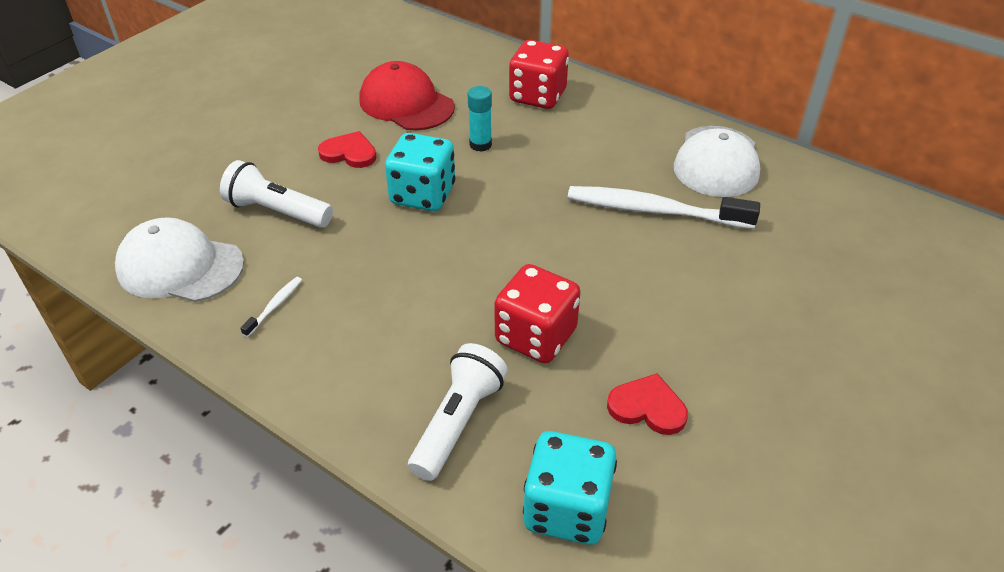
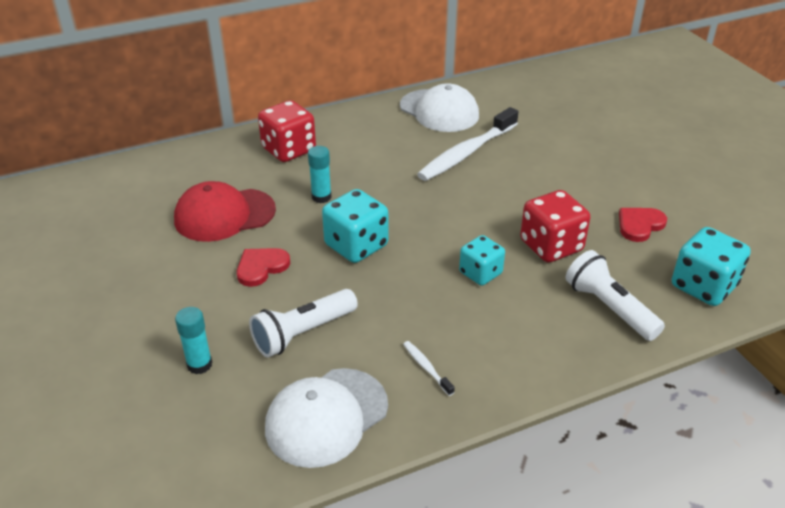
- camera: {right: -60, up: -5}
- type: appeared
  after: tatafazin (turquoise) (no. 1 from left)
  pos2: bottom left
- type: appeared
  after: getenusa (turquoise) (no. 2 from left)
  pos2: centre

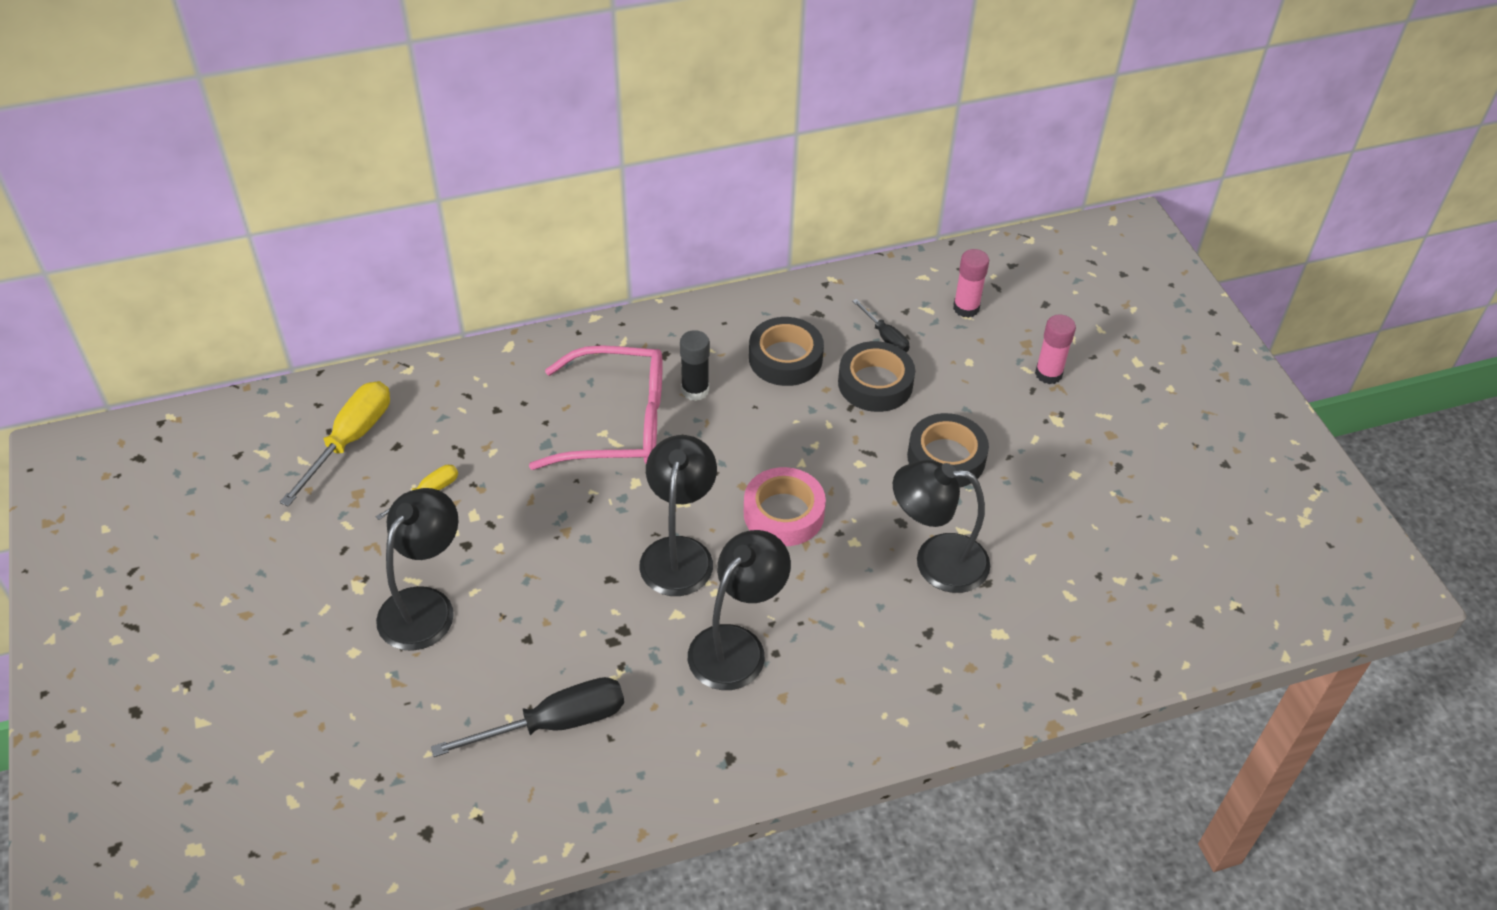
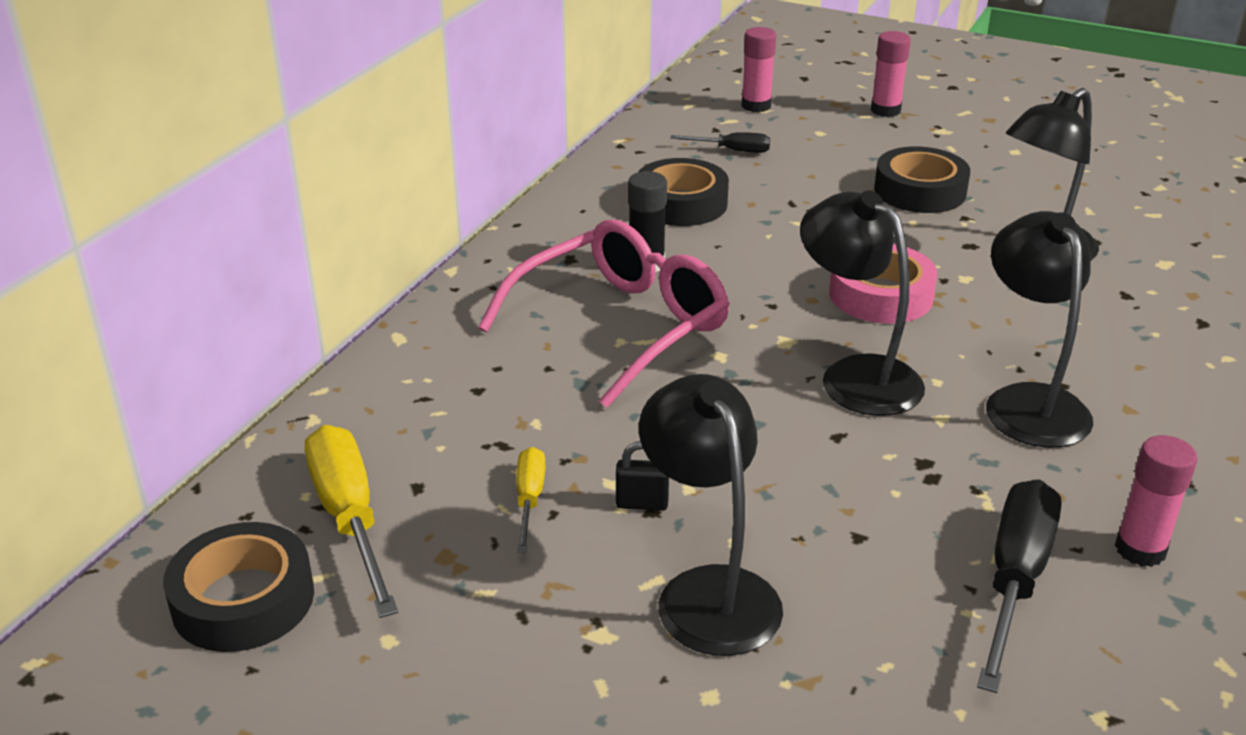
- camera: {right: -45, up: -15}
- type: relocated
  before: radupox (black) (no. 2 from left in the first image)
  after: radupox (black) (no. 1 from left)
  pos1: centre
  pos2: bottom left
- type: appeared
  after: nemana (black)
  pos2: centre
- type: appeared
  after: tatafazin (pink) (no. 3 from left)
  pos2: bottom right

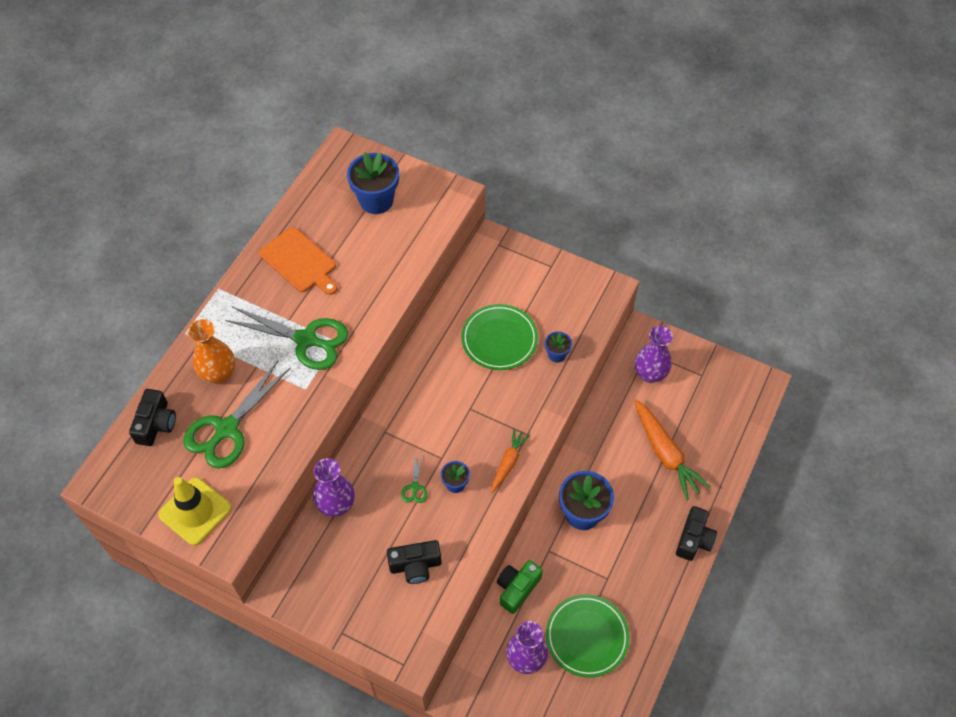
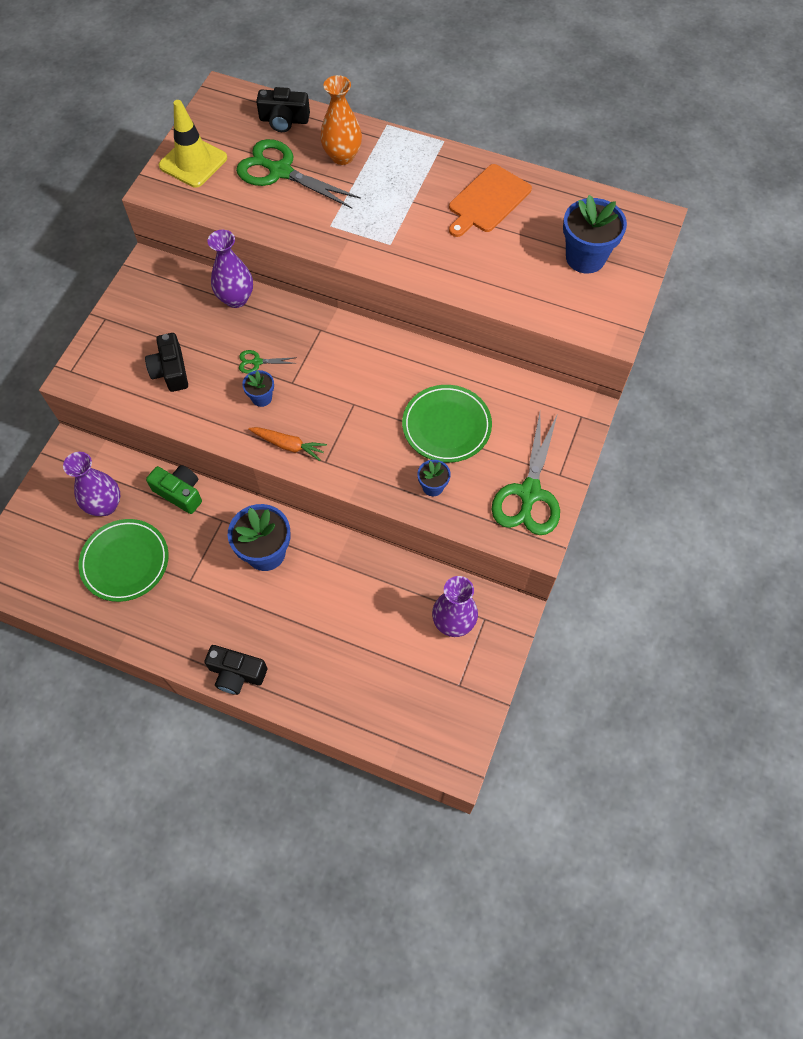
- camera: {right: 85, up: 5}
- type: relocated
  before: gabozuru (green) (no. 2 from left in the first image)
  after: gabozuru (green) (no. 3 from left)
  pos1: middle left
  pos2: centre
- type: missing
  before: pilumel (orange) (no. 2 from left)
  pos1: middle right

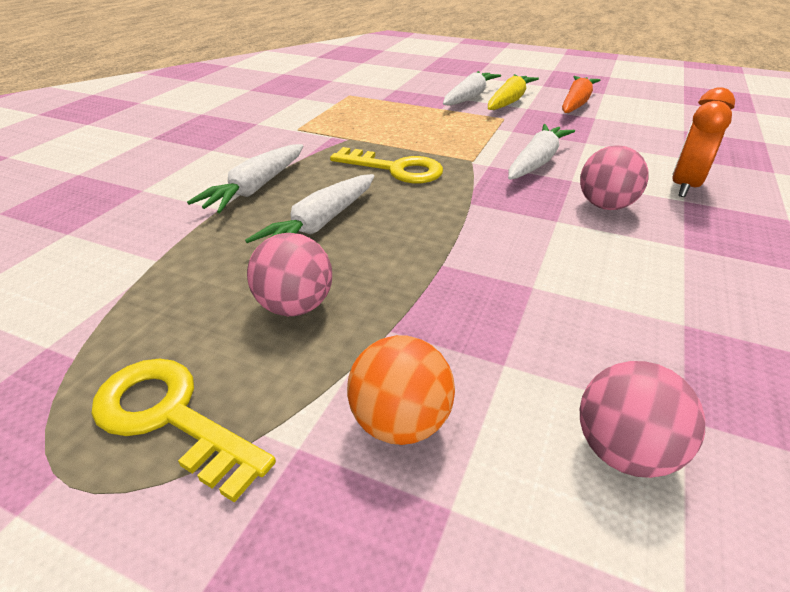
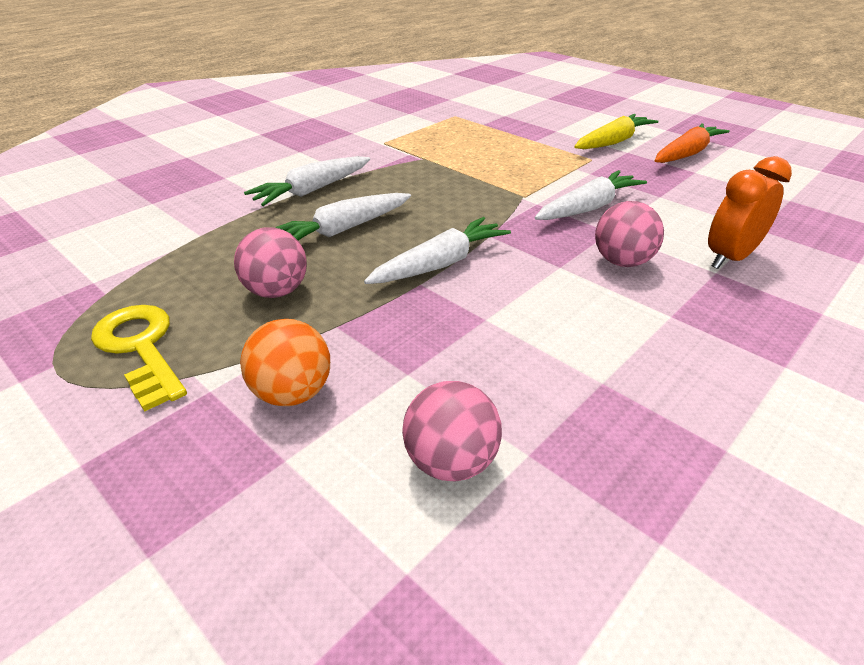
- camera: {right: 20, up: 0}
- type: relocated
  before: pilumel (white) (no. 3 from left)
  pos1: top centre
  pos2: centre
- type: missing
  before: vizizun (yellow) (no. 2 from left)
  pos1: top centre

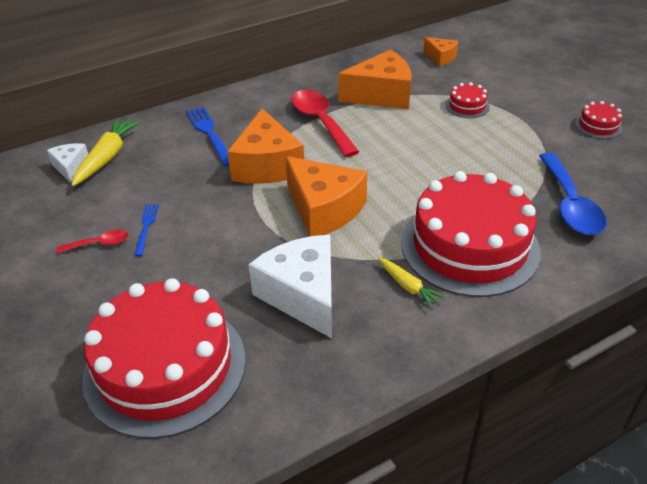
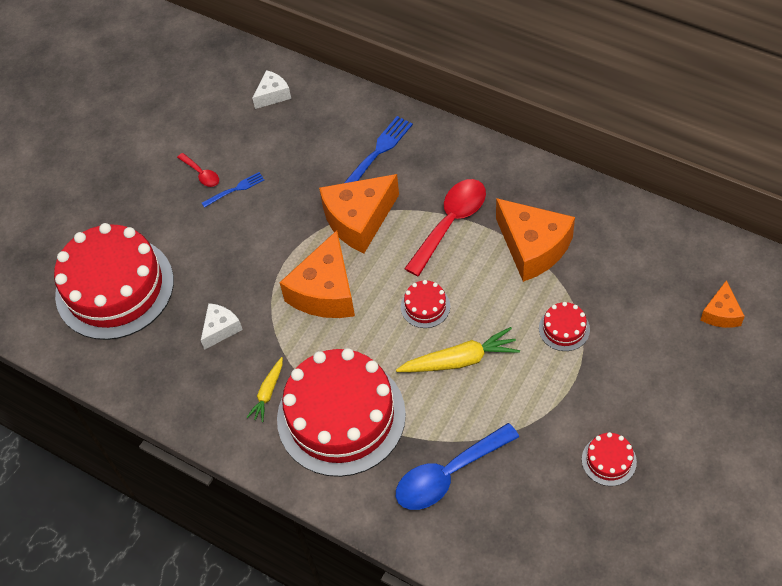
- camera: {right: 65, up: 15}
- type: size
  before: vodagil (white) (no. 2 from left in the first image)
  pos1: centre
  pos2: middle left
  scale: 0.52
- type: relocated
  before: pilumel (yellow) (no. 1 from left in the first image)
  after: pilumel (yellow) (no. 2 from left)
  pos1: top left
  pos2: centre
- type: appeared
  after: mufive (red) (no. 3 from left)
  pos2: centre
- type: relocated
  before: vodagil (orange) (no. 4 from left)
  pos1: top right
  pos2: middle right

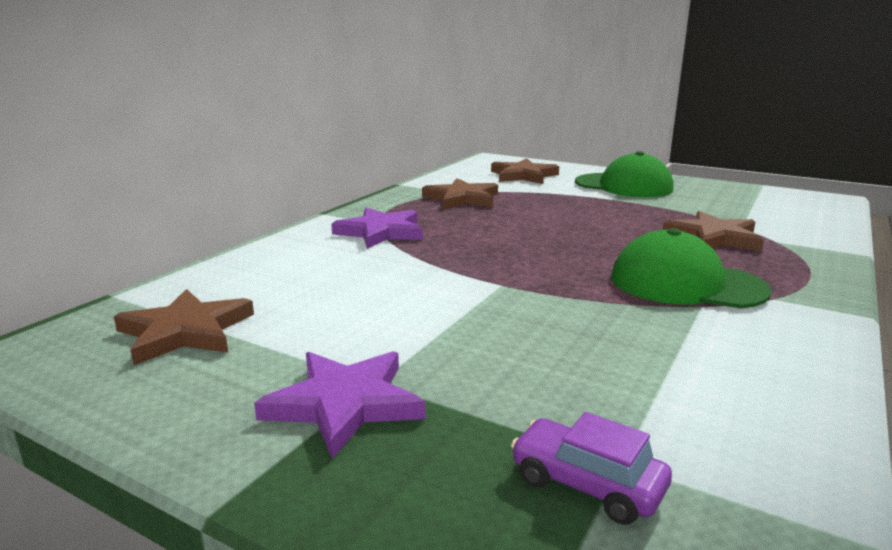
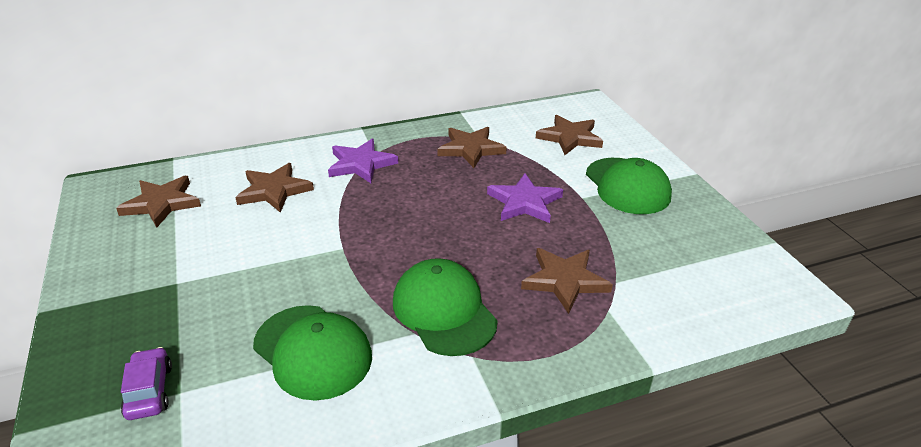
- camera: {right: 40, up: 15}
- type: appeared
  after: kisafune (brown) (no. 2 from left)
  pos2: middle left
- type: appeared
  after: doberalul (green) (no. 1 from left)
  pos2: bottom centre
- type: relocated
  before: kisafune (purple) (no. 1 from left in the first image)
  after: kisafune (purple) (no. 2 from left)
  pos1: bottom centre
  pos2: centre

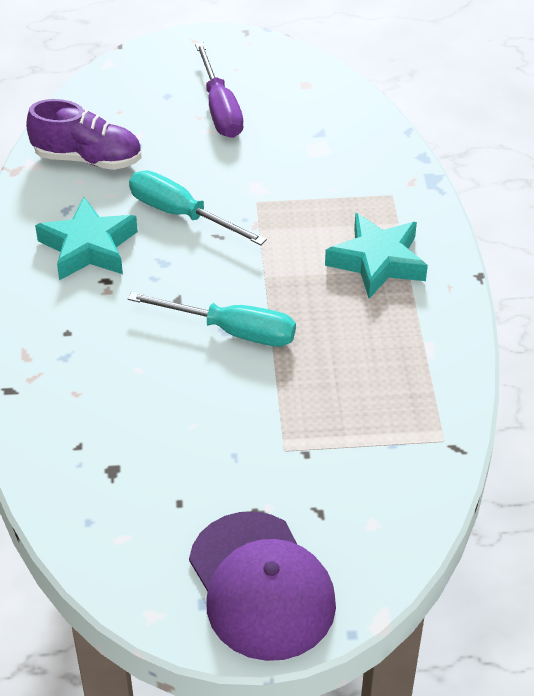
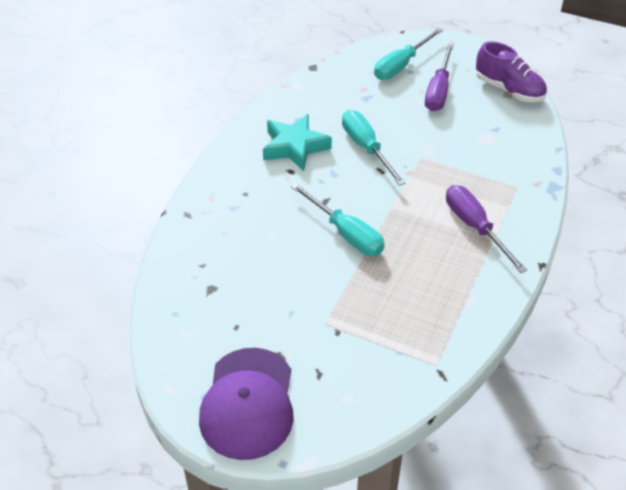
- camera: {right: 30, up: 0}
- type: appeared
  after: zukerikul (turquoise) (no. 3 from left)
  pos2: top centre
- type: exchanged
  before: kisafune (turquoise) (no. 2 from left)
  after: zukerikul (purple) (no. 2 from left)
  pos1: middle right
  pos2: middle right
- type: relocated
  before: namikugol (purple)
  pos1: top left
  pos2: top right

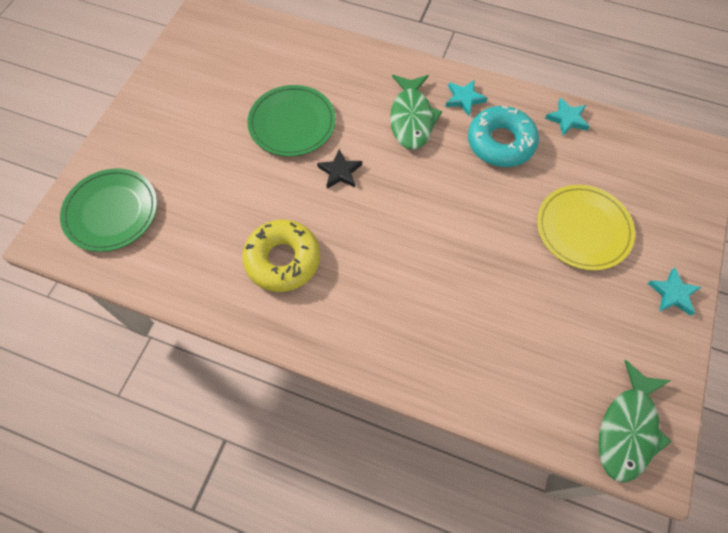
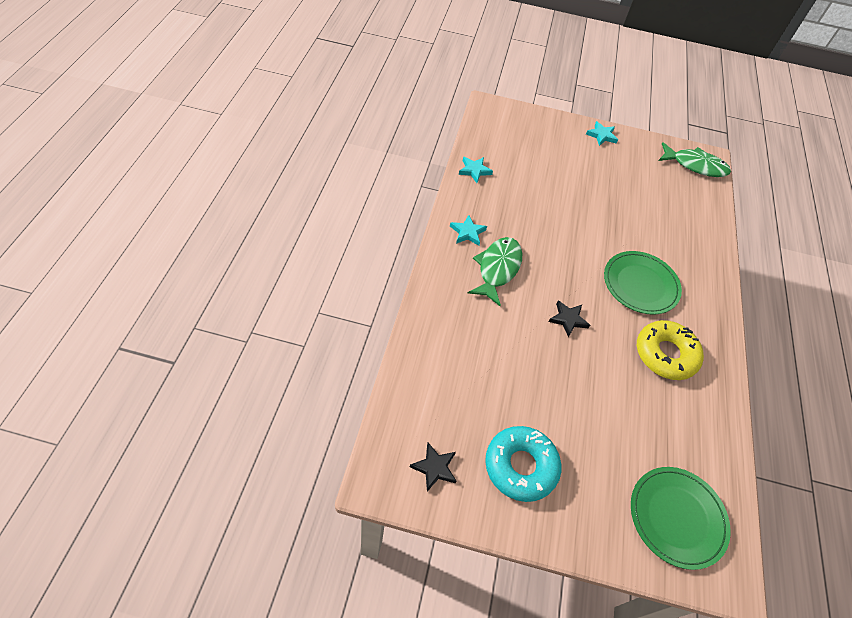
- camera: {right: -105, up: -10}
- type: appeared
  after: kisafune (black) (no. 1 from left)
  pos2: bottom centre
- type: spun
  before: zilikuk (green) (no. 1 from left)
  pos1: top centre
  pos2: centre
  turn: -60
- type: relocated
  before: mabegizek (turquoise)
  pos1: top right
  pos2: bottom centre
- type: relocated
  before: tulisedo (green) (no. 2 from left in the first image)
  after: tulisedo (green) (no. 1 from left)
  pos1: top centre
  pos2: middle right
- type: missing
  before: tulisedo (yellow)
  pos1: middle right

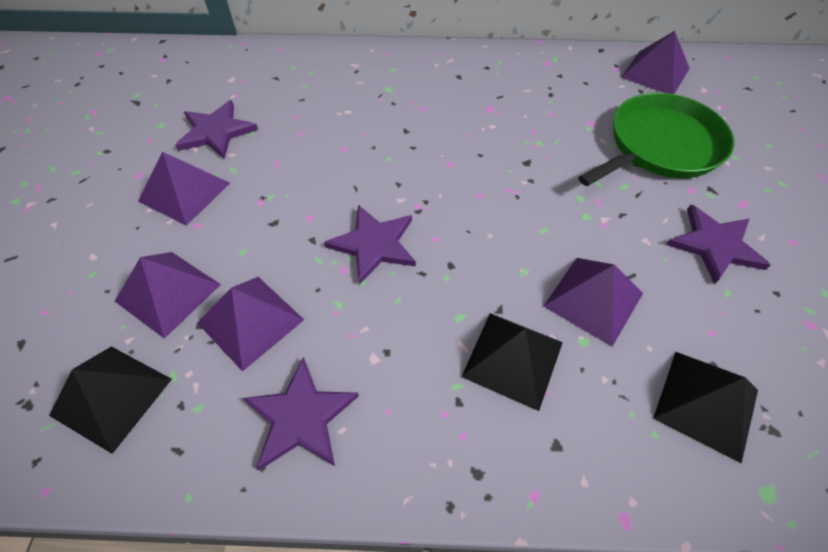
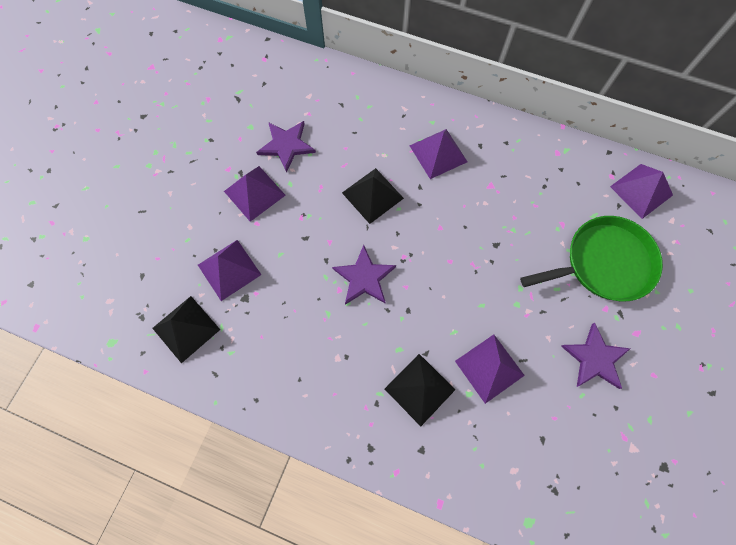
- camera: {right: 20, up: 15}
- type: relocated
  before: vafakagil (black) (no. 3 from left in the first image)
  after: vafakagil (black) (no. 2 from left)
  pos1: bottom right
  pos2: centre
- type: relocated
  before: vafakagil (purple) (no. 3 from left)
  pos1: middle left
  pos2: top centre
- type: missing
  before: kisafune (purple) (no. 2 from left)
  pos1: bottom centre

